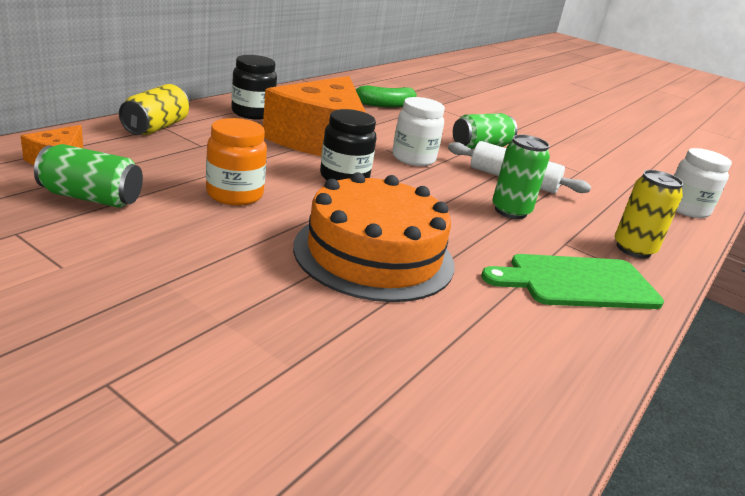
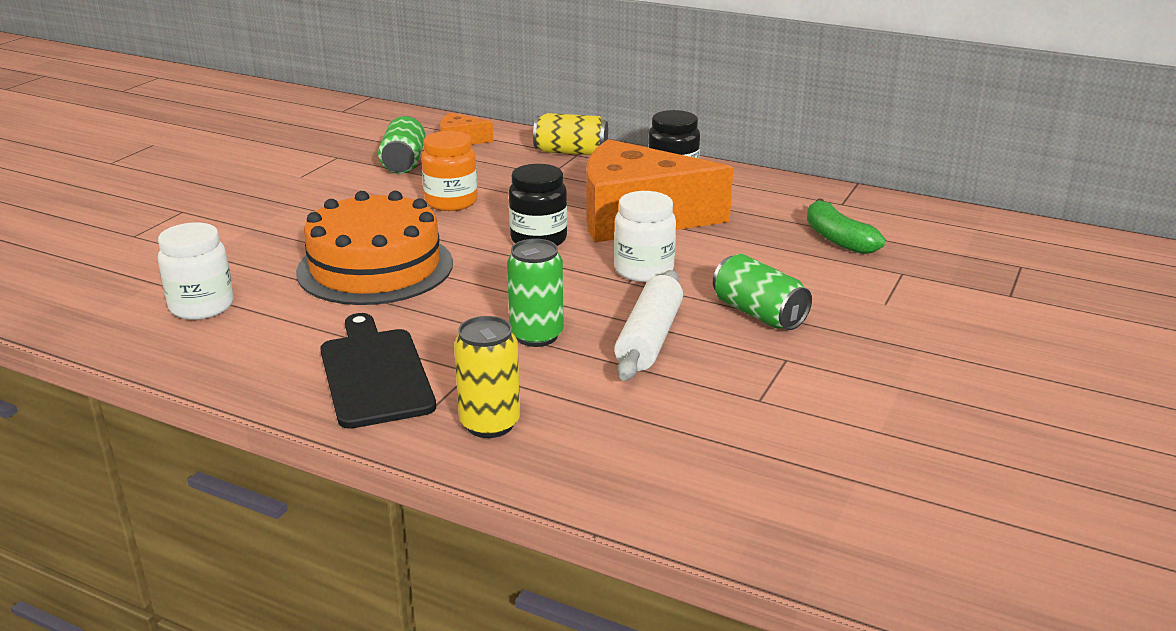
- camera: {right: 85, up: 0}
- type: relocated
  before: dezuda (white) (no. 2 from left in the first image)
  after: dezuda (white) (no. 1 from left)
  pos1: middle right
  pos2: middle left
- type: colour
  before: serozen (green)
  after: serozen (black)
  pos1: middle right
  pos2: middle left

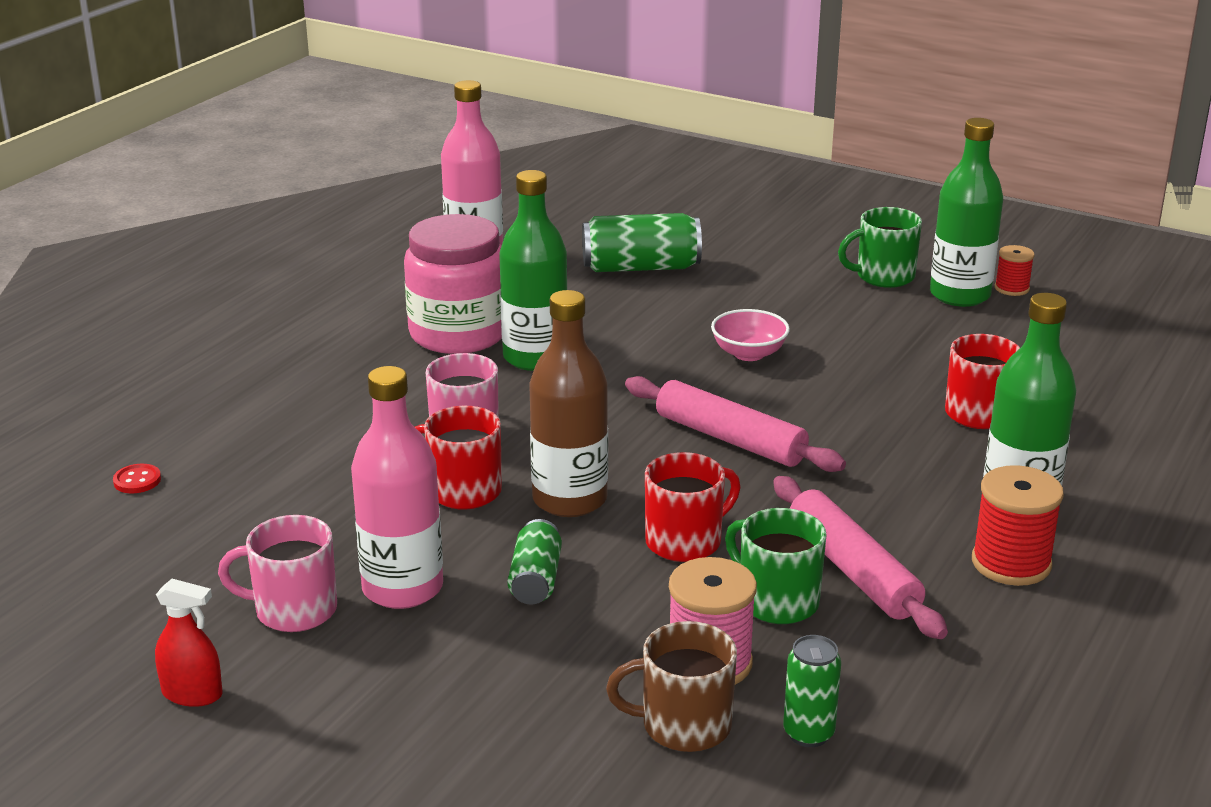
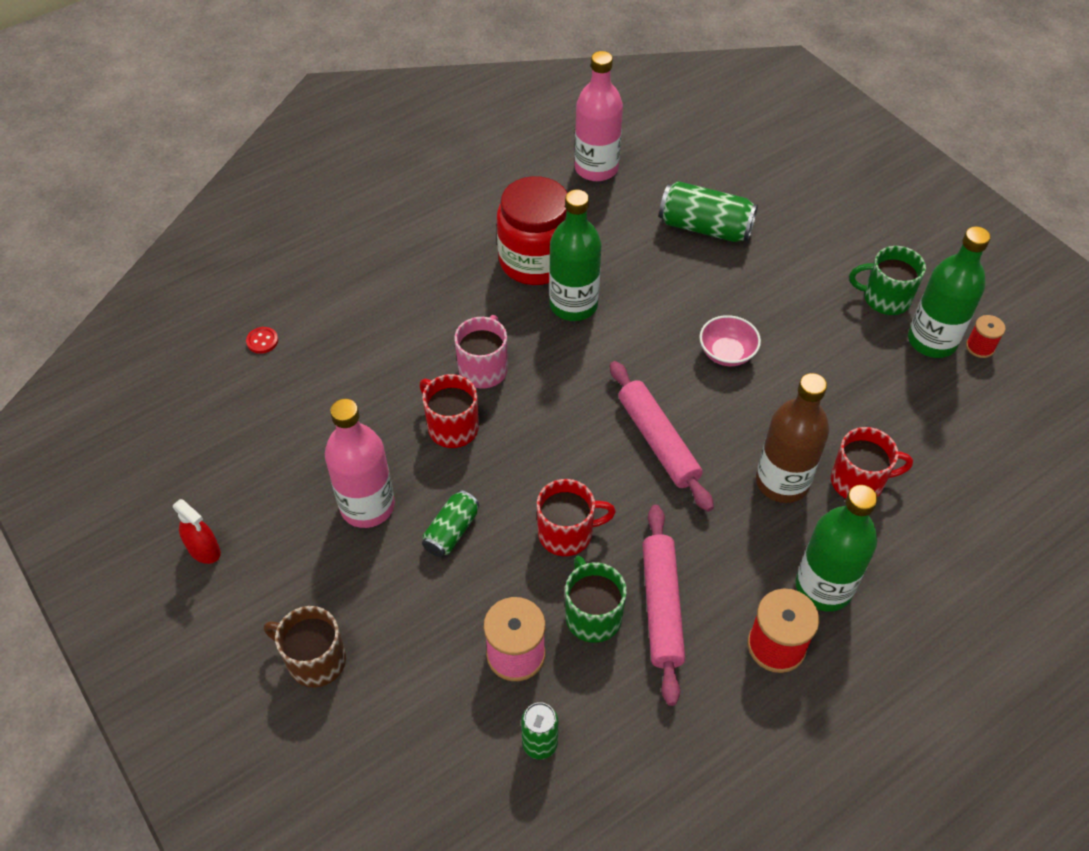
- camera: {right: 25, up: 25}
- type: relocated
  before: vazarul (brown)
  pos1: bottom centre
  pos2: bottom left
- type: colour
  before: dezuda (pink)
  after: dezuda (red)
  pos1: centre
  pos2: top centre
- type: relocated
  before: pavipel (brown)
  pos1: centre
  pos2: middle right
- type: missing
  before: vazarul (pink) (no. 1 from left)
  pos1: bottom left

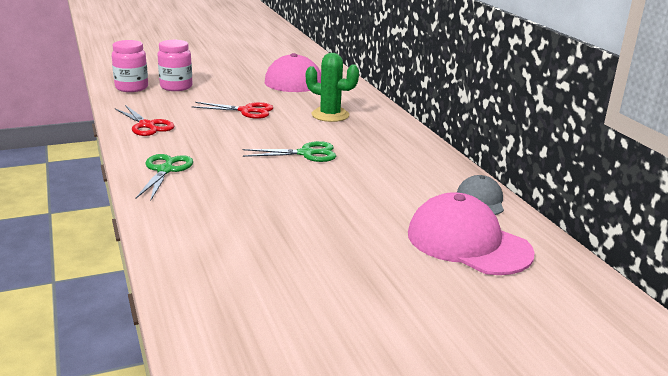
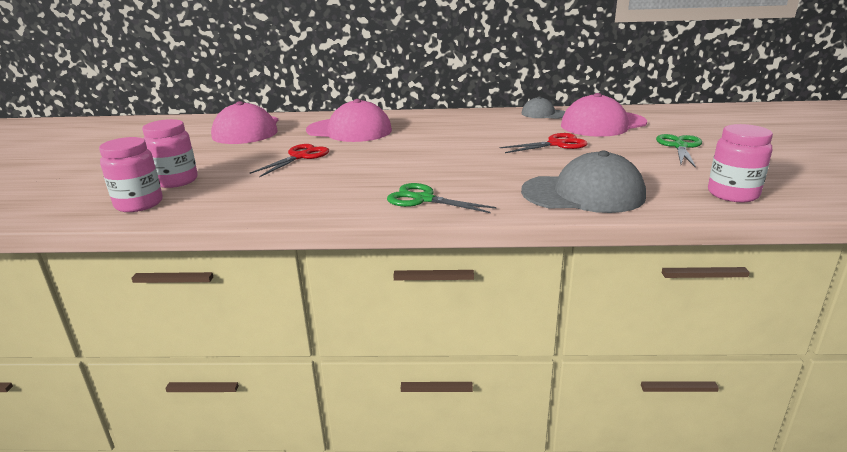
- camera: {right: -65, up: 0}
- type: exchanged
  before: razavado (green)
  after: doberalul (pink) (no. 2 from left)
  pos1: top centre
  pos2: top centre
- type: relocated
  before: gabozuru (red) (no. 1 from left in the first image)
  after: gabozuru (red) (no. 2 from left)
  pos1: top left
  pos2: top centre
- type: appeared
  after: doberalul (grey) (no. 2 from left)
  pos2: middle right
- type: relocated
  before: gabozuru (green) (no. 2 from left)
  pos1: centre
  pos2: middle right
- type: appeared
  after: dezuda (pink) (no. 3 from left)
  pos2: middle right

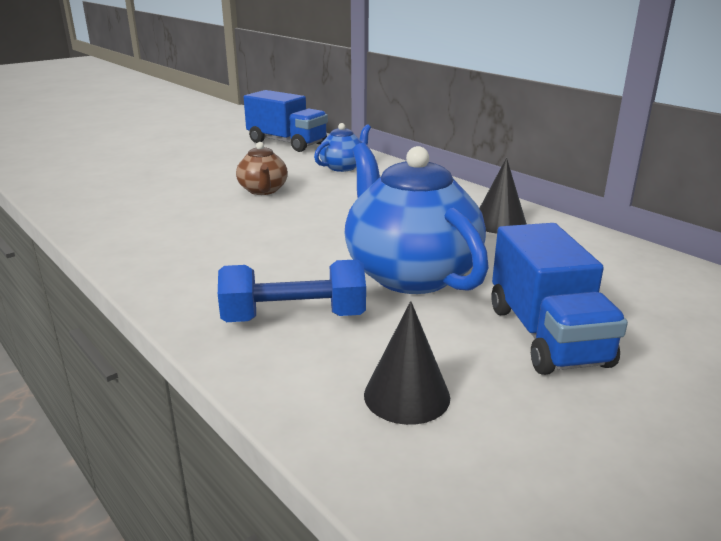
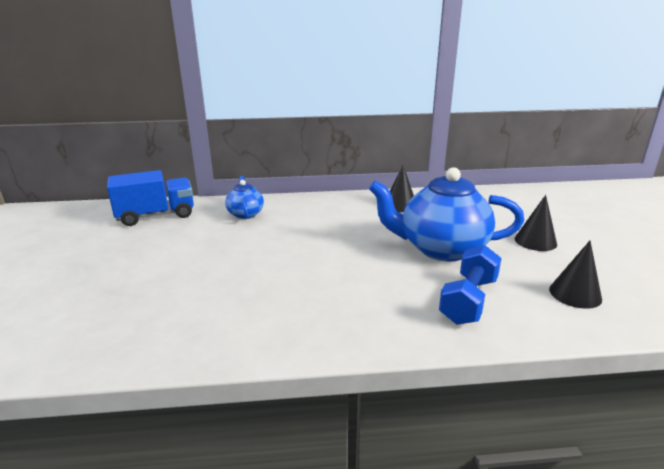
- camera: {right: -55, up: 0}
- type: exchanged
  before: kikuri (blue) (no. 2 from left)
  after: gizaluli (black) (no. 2 from left)
  pos1: middle right
  pos2: middle right
- type: missing
  before: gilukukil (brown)
  pos1: top centre

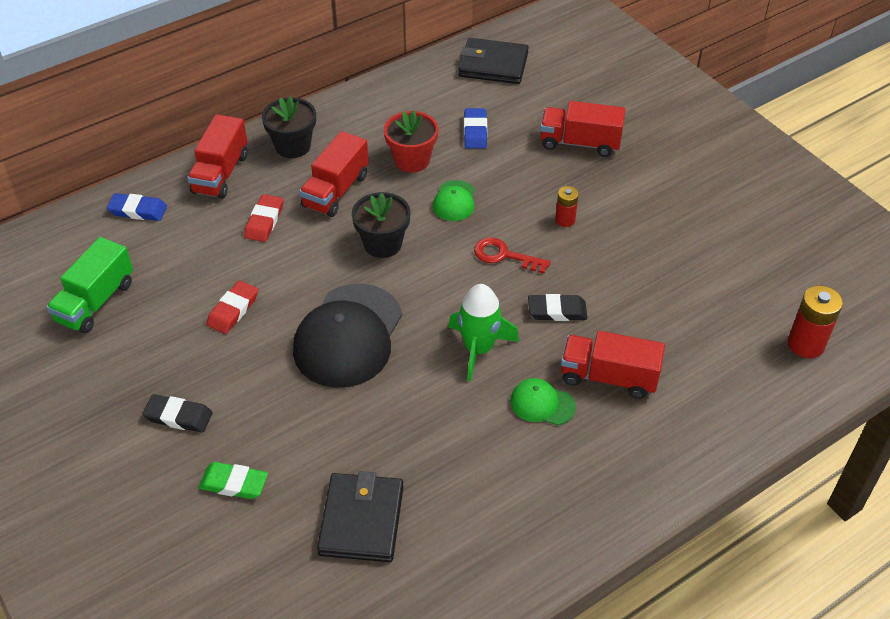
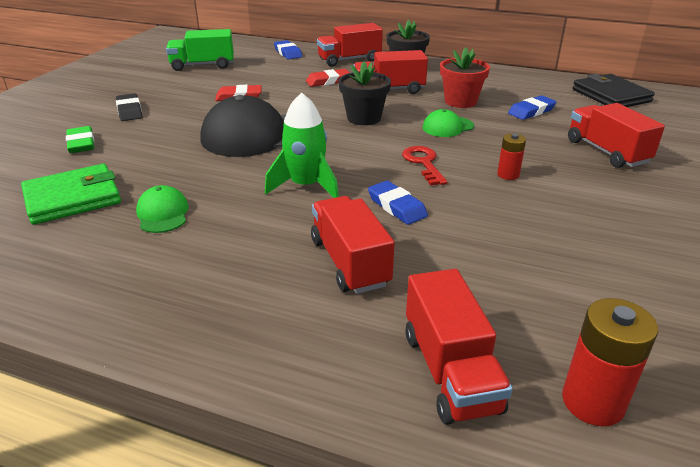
- camera: {right: 55, up: -15}
- type: colour
  before: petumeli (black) (no. 1 from left)
  after: petumeli (green)
  pos1: bottom centre
  pos2: middle left
- type: relocated
  before: doberalul (green) (no. 2 from left in the first image)
  after: doberalul (green) (no. 1 from left)
  pos1: centre
  pos2: middle left
- type: colour
  before: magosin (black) (no. 2 from left)
  after: magosin (blue) (no. 2 from left)
  pos1: centre
  pos2: centre
- type: appeared
  after: kikuri (red) (no. 4 from left)
  pos2: bottom centre

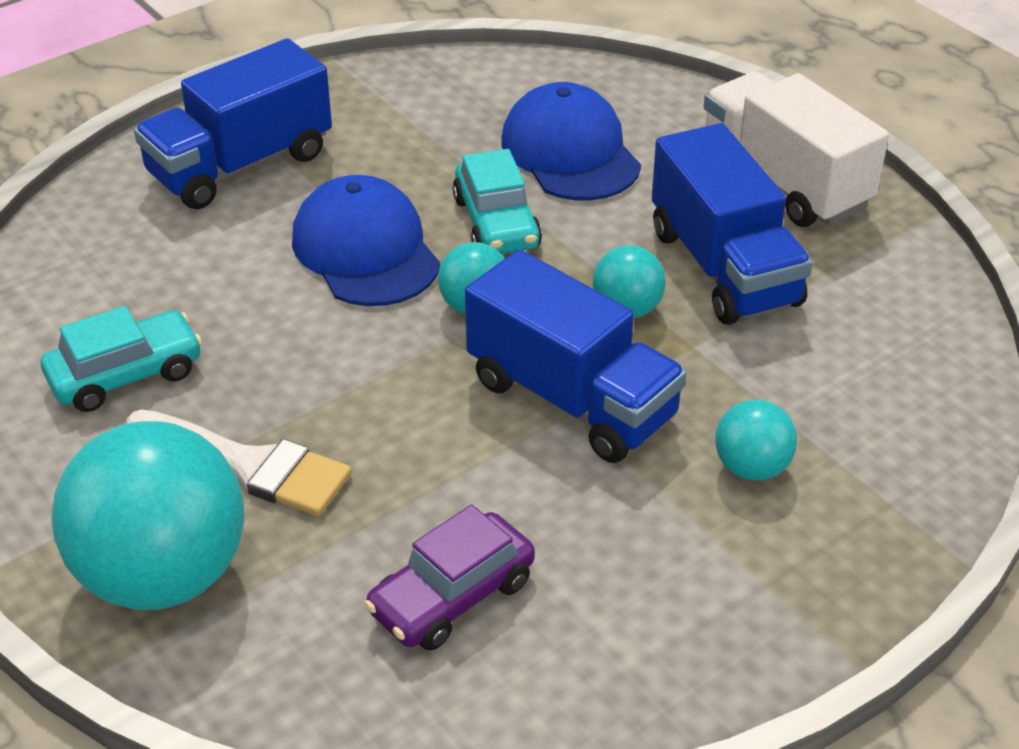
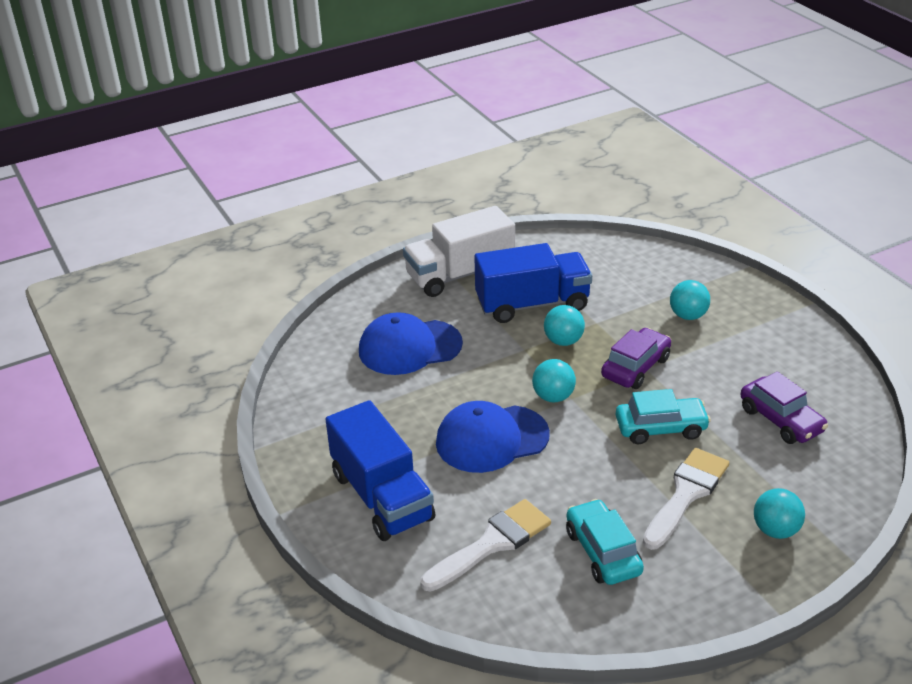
- camera: {right: -80, up: -5}
- type: appeared
  after: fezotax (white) (no. 1 from left)
  pos2: bottom centre
- type: exchanged
  before: kikuri (blue) (no. 2 from left)
  after: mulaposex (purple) (no. 1 from left)
  pos1: centre
  pos2: middle right
- type: relocated
  before: mulaposex (turquoise) (no. 2 from left)
  pos1: top centre
  pos2: middle right
- type: size
  before: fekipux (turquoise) (no. 1 from left in the first image)
  pos1: bottom left
  pos2: bottom right
  scale: 0.47

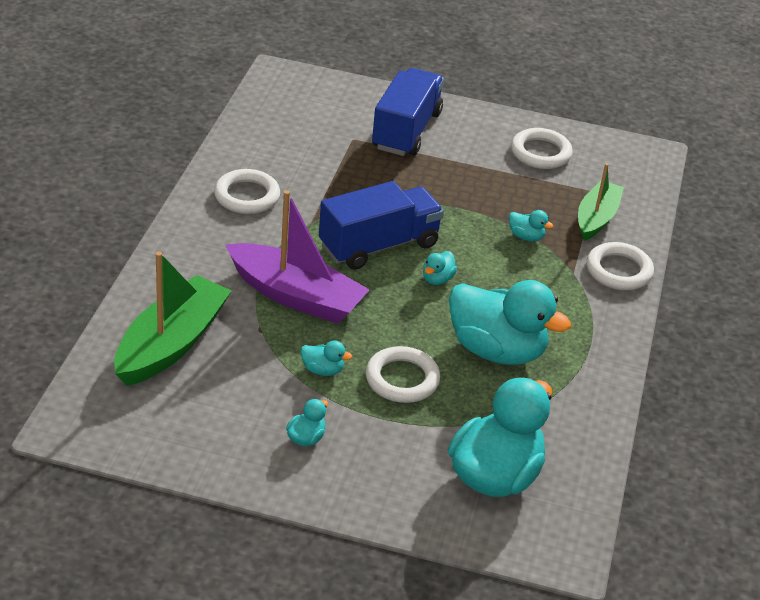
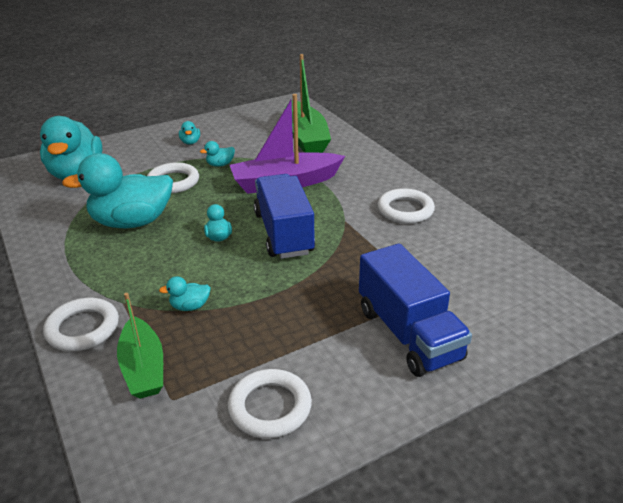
- camera: {right: 140, up: -5}
- type: spun
  before: kikuri (blue) (no. 1 from left)
  pos1: centre
  pos2: centre
  turn: 150

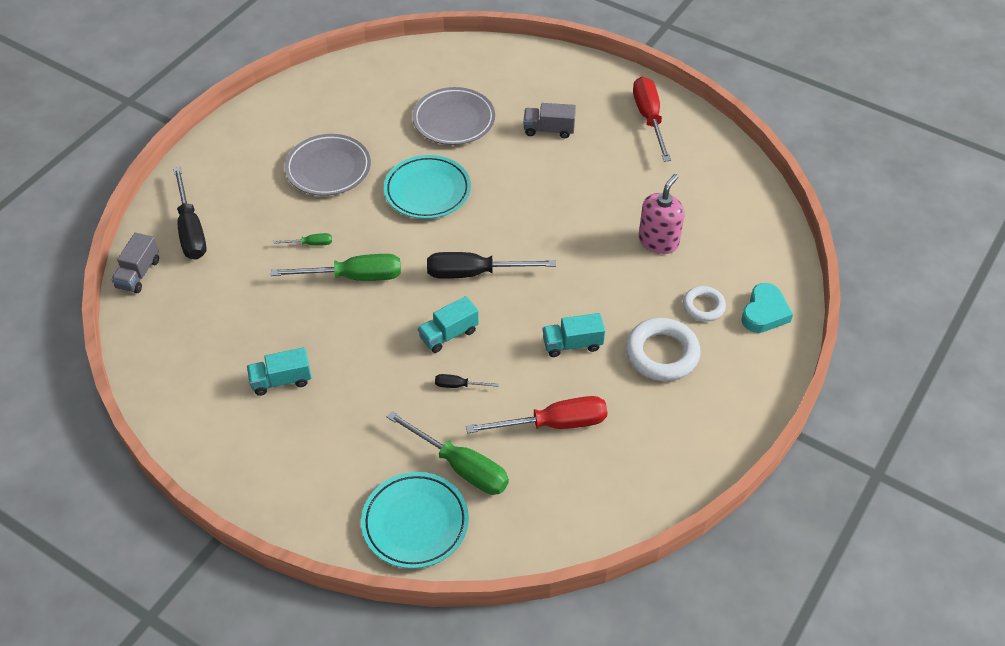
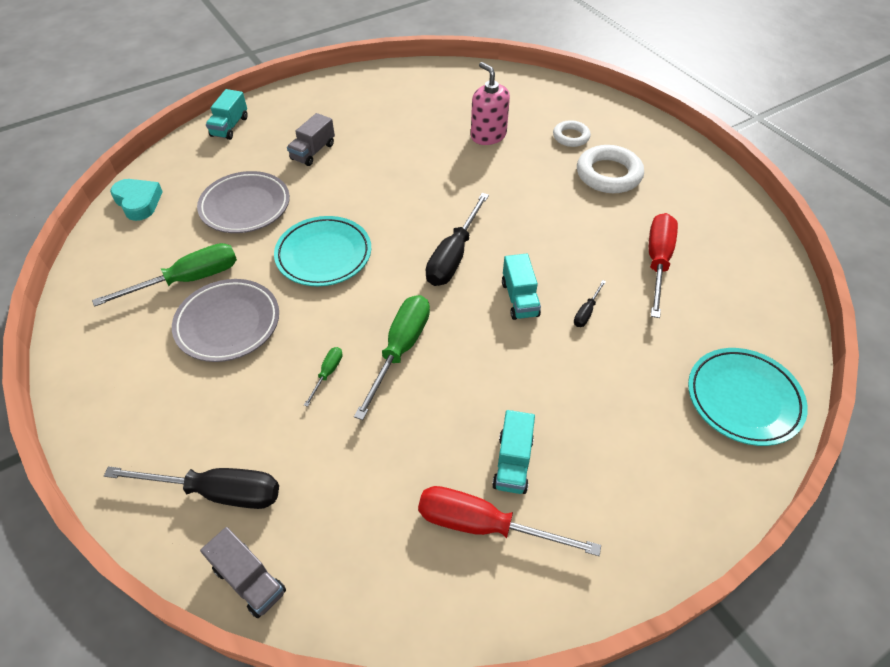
- camera: {right: -65, up: 0}
- type: relocated
  before: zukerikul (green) (no. 3 from left in the first image)
  after: zukerikul (green) (no. 1 from left)
  pos1: bottom centre
  pos2: middle left
- type: relocated
  before: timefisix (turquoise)
  pos1: middle right
  pos2: top left
- type: relocated
  before: kikuri (turquoise) (no. 3 from left in the first image)
  after: kikuri (turquoise) (no. 1 from left)
  pos1: centre
  pos2: top left
- type: relocated
  before: zukerikul (red) (no. 2 from left in the first image)
  after: zukerikul (red) (no. 1 from left)
  pos1: top centre
  pos2: bottom centre

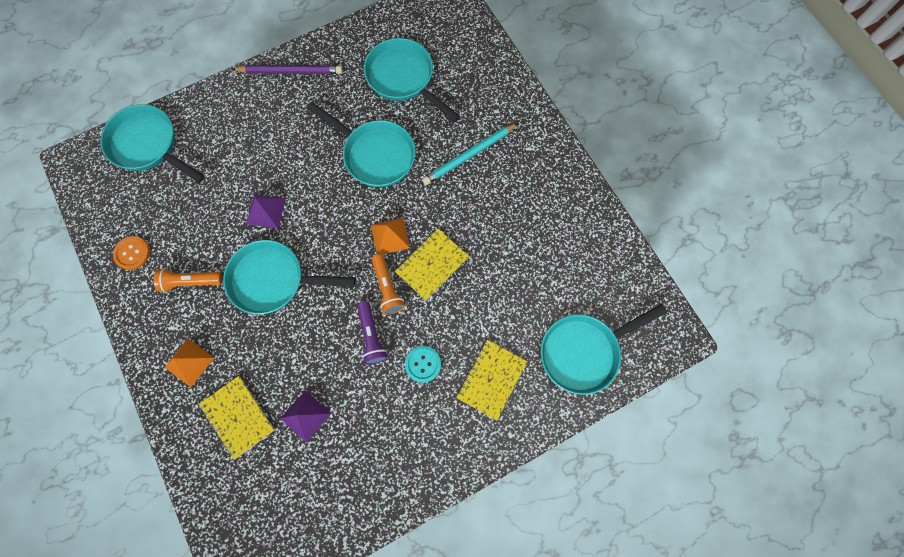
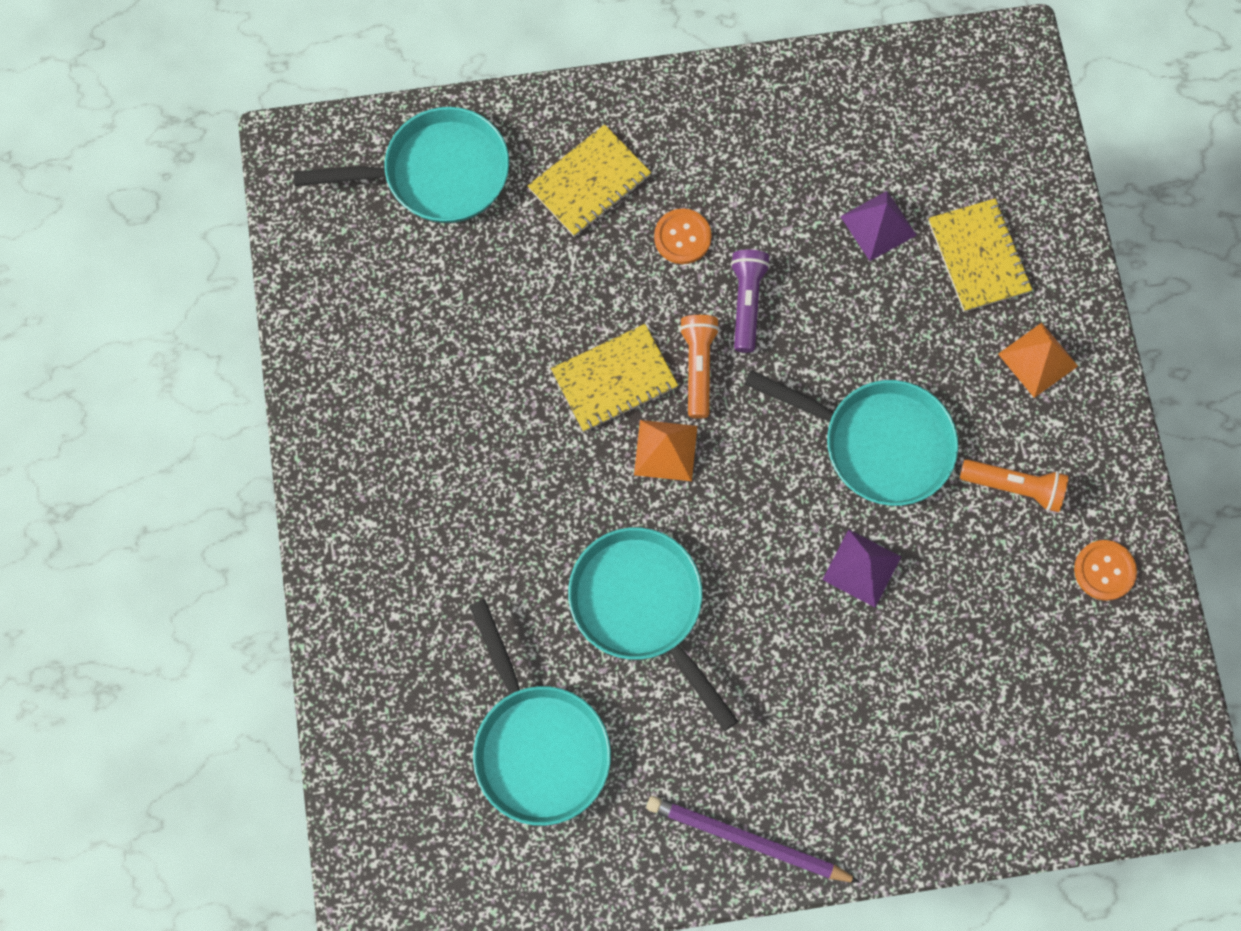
- camera: {right: -160, up: 0}
- type: colour
  before: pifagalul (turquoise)
  after: pifagalul (orange) (no. 1 from left)
  pos1: centre
  pos2: top centre
- type: missing
  before: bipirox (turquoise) (no. 1 from left)
  pos1: top left
- type: missing
  before: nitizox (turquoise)
  pos1: top centre

